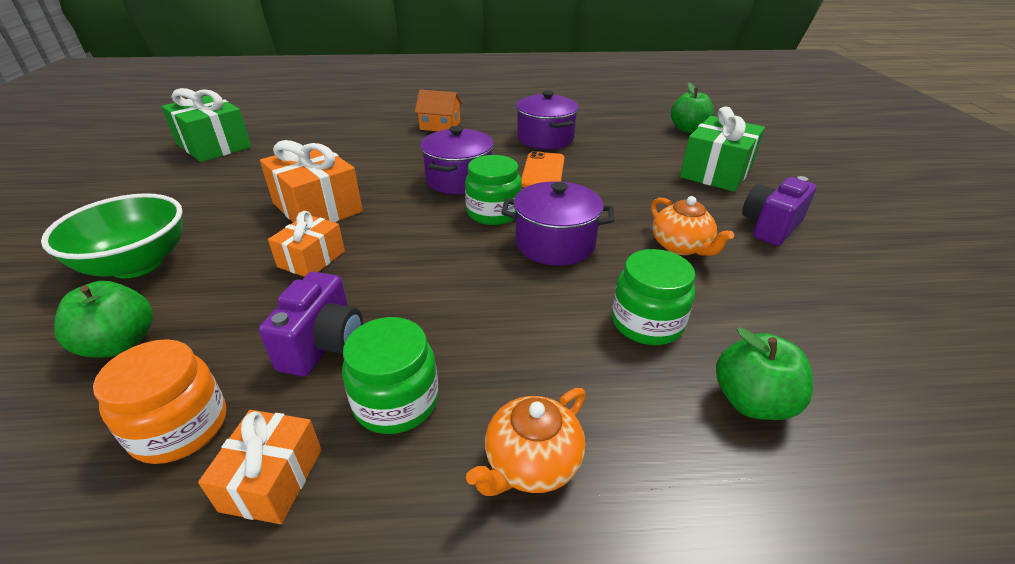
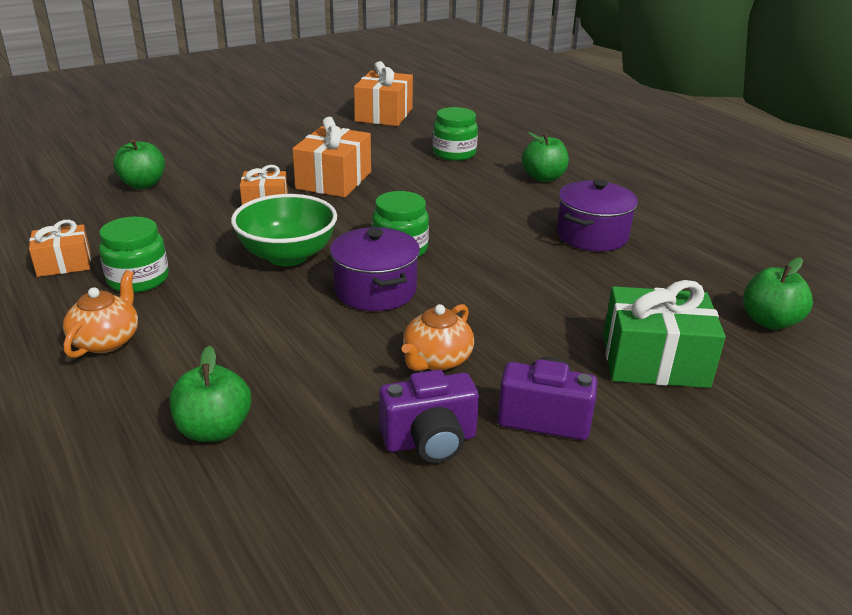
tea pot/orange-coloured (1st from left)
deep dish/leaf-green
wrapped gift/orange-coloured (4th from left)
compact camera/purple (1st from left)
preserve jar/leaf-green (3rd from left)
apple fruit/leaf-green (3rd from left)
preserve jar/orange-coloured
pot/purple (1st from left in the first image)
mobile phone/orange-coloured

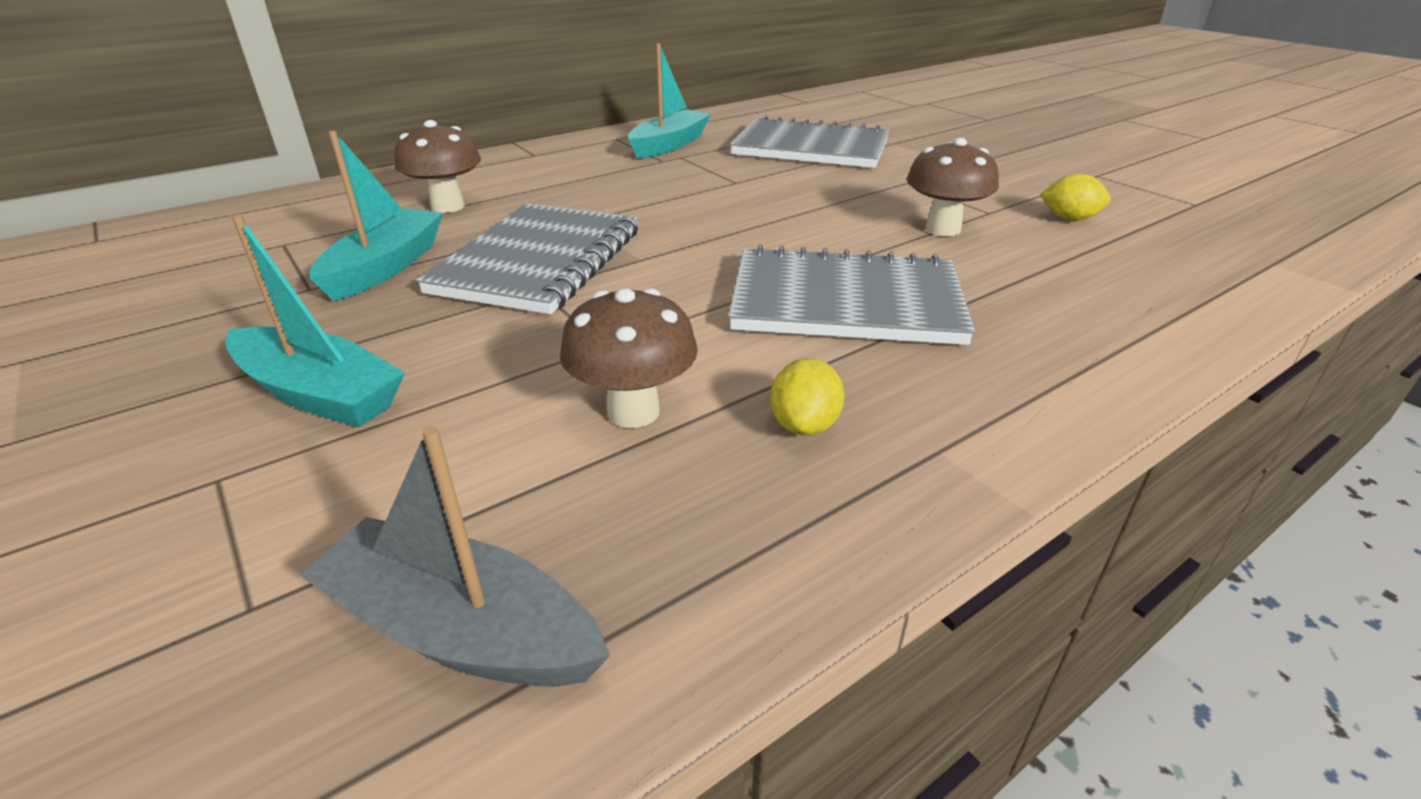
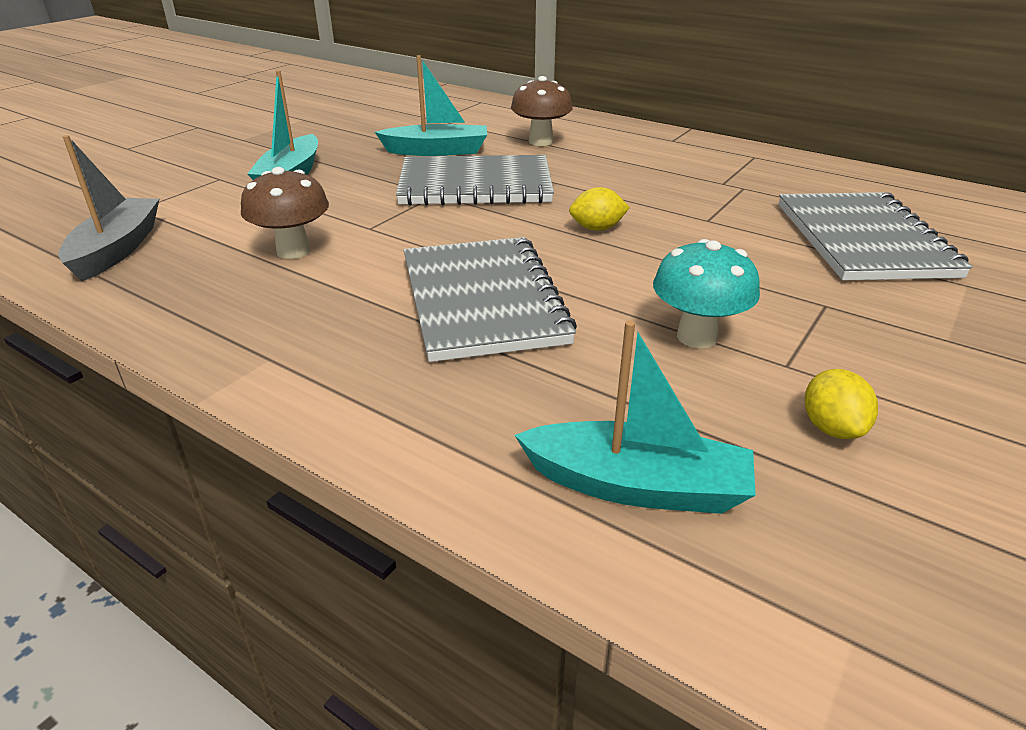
boat/teal (3rd from left)
lemon/bright yellow (1st from left)
mushroom/teal

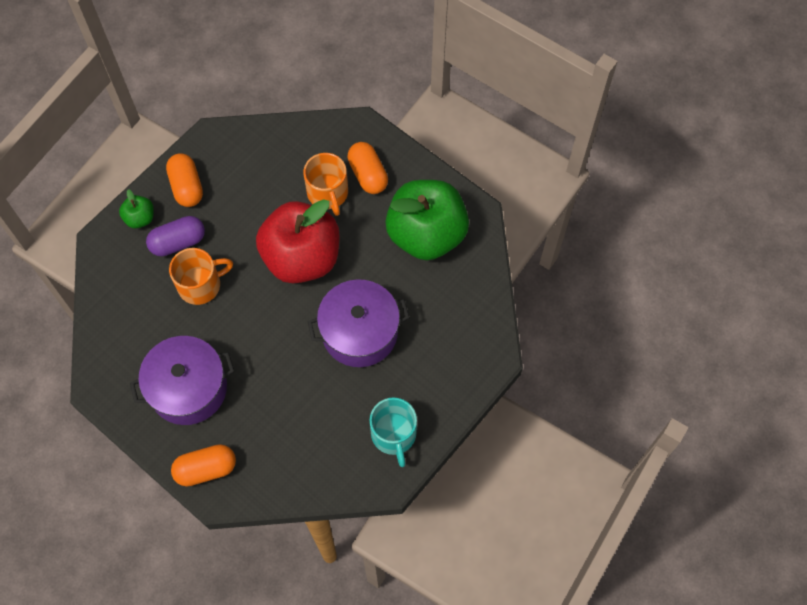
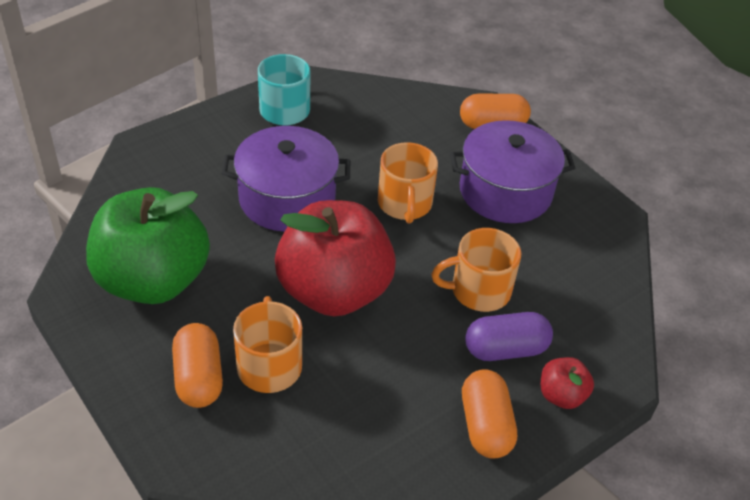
mug/orange-coloured (2nd from left)
apple fruit/scarlet (2nd from left)

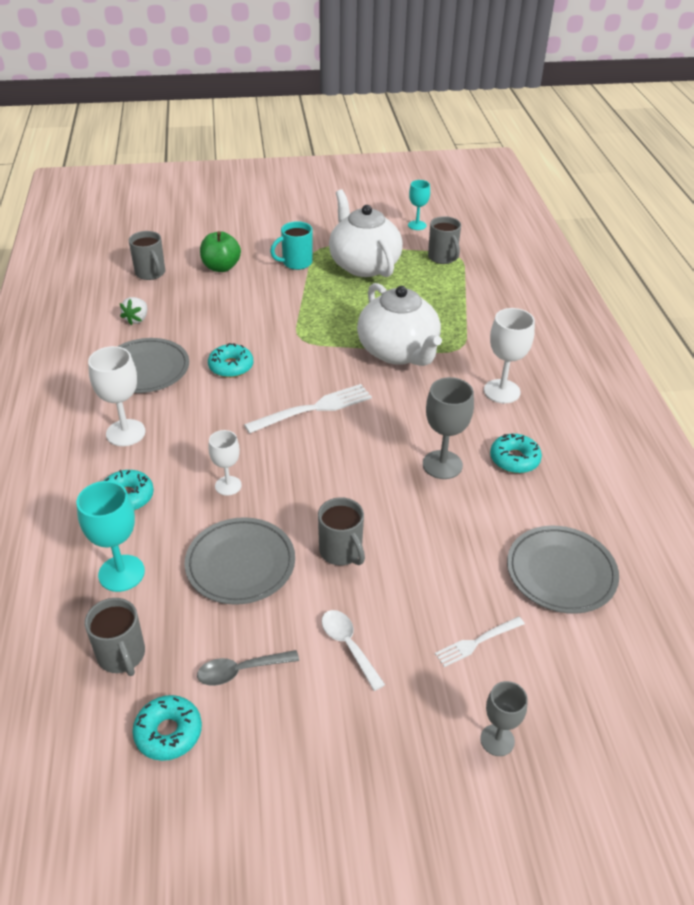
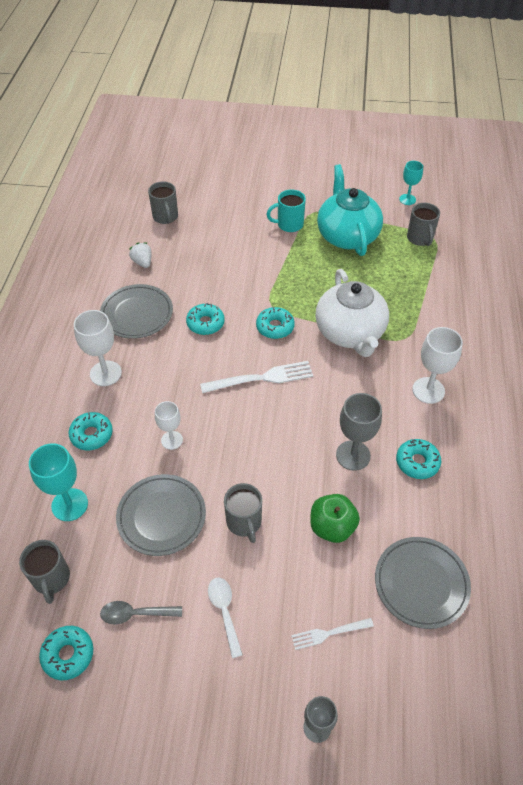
strawberry/snow-white
glazed donut/teal (4th from left)
apple fruit/leaf-green
tea pot/teal

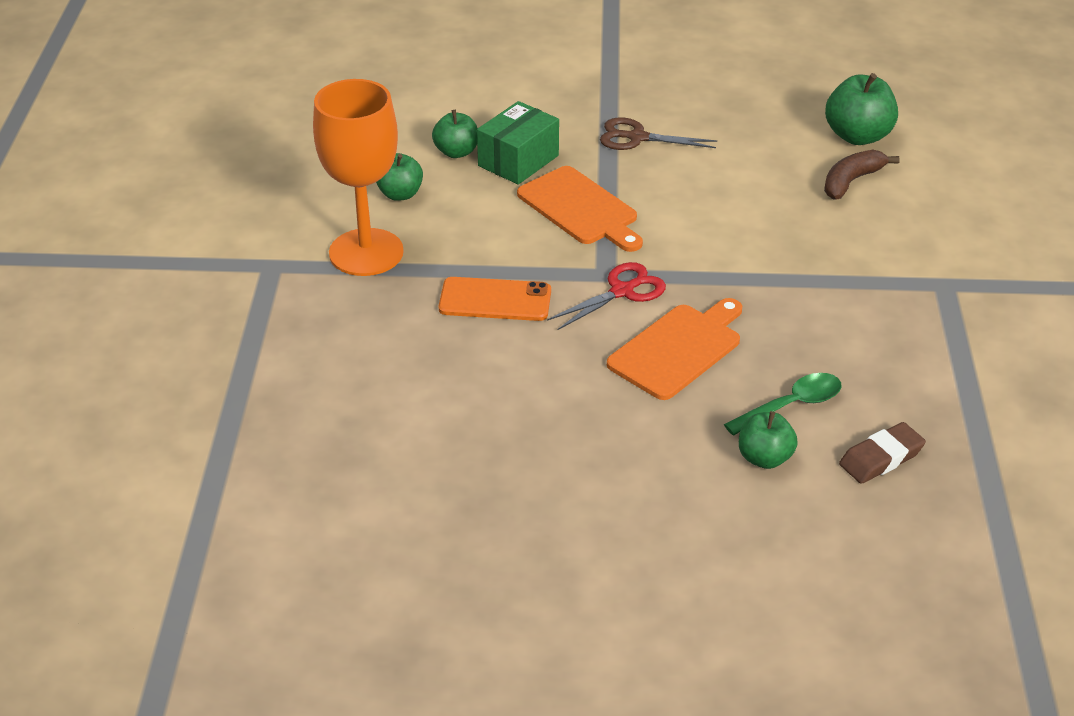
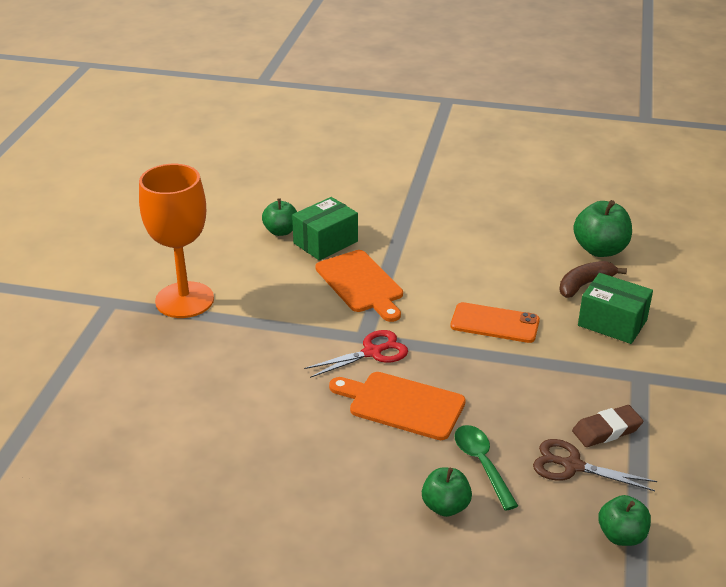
chopping board/orange-coloured (2nd from left)
mobile phone/orange-coloured
tablespoon/leaf-green
shears/brown
gum eraser/brown
parcel/leaf-green (2nd from left)
apple fruit/leaf-green (4th from left)

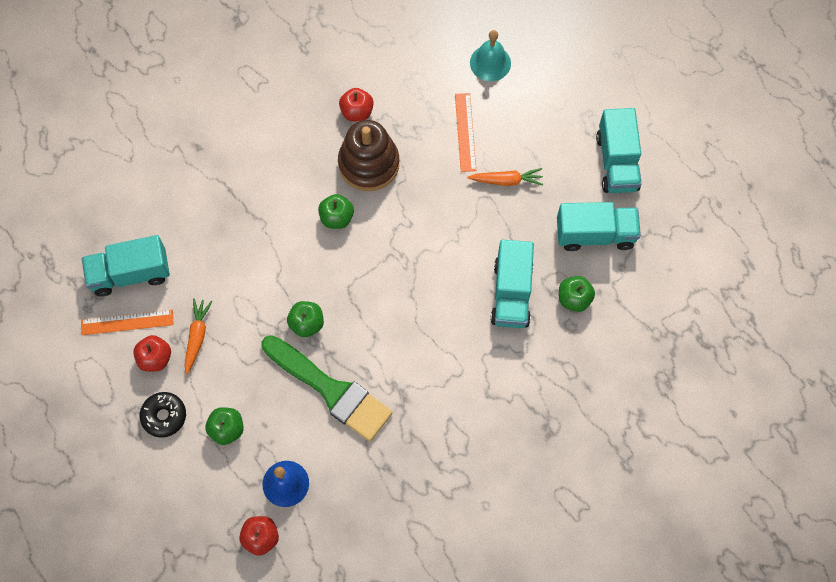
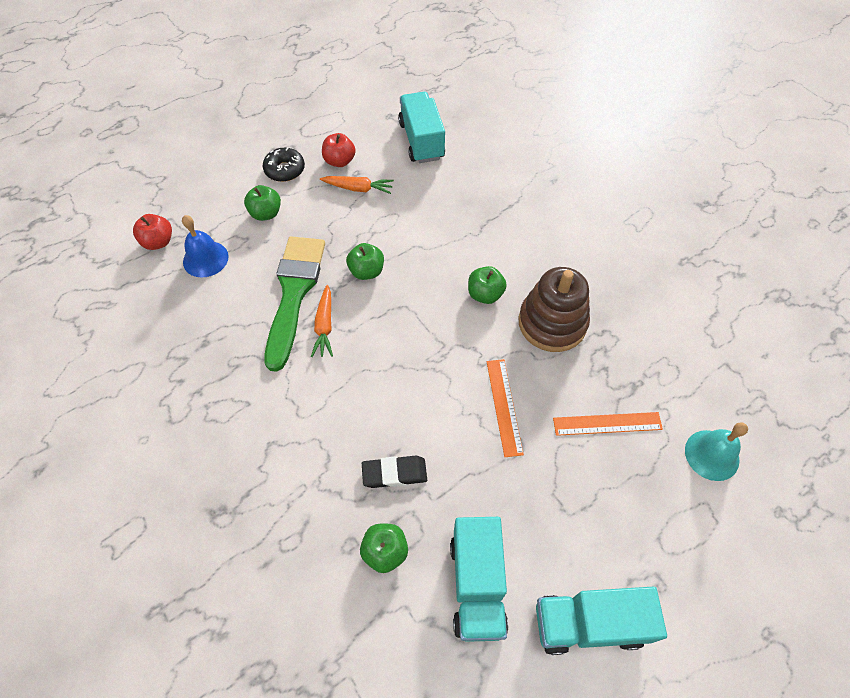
brush/leaf-green
carrot/orange-coloured (1st from left)
gum eraser/ebony
ruler/orange-coloured (1st from left)
apple fruit/scarlet (3rd from left in the first image)

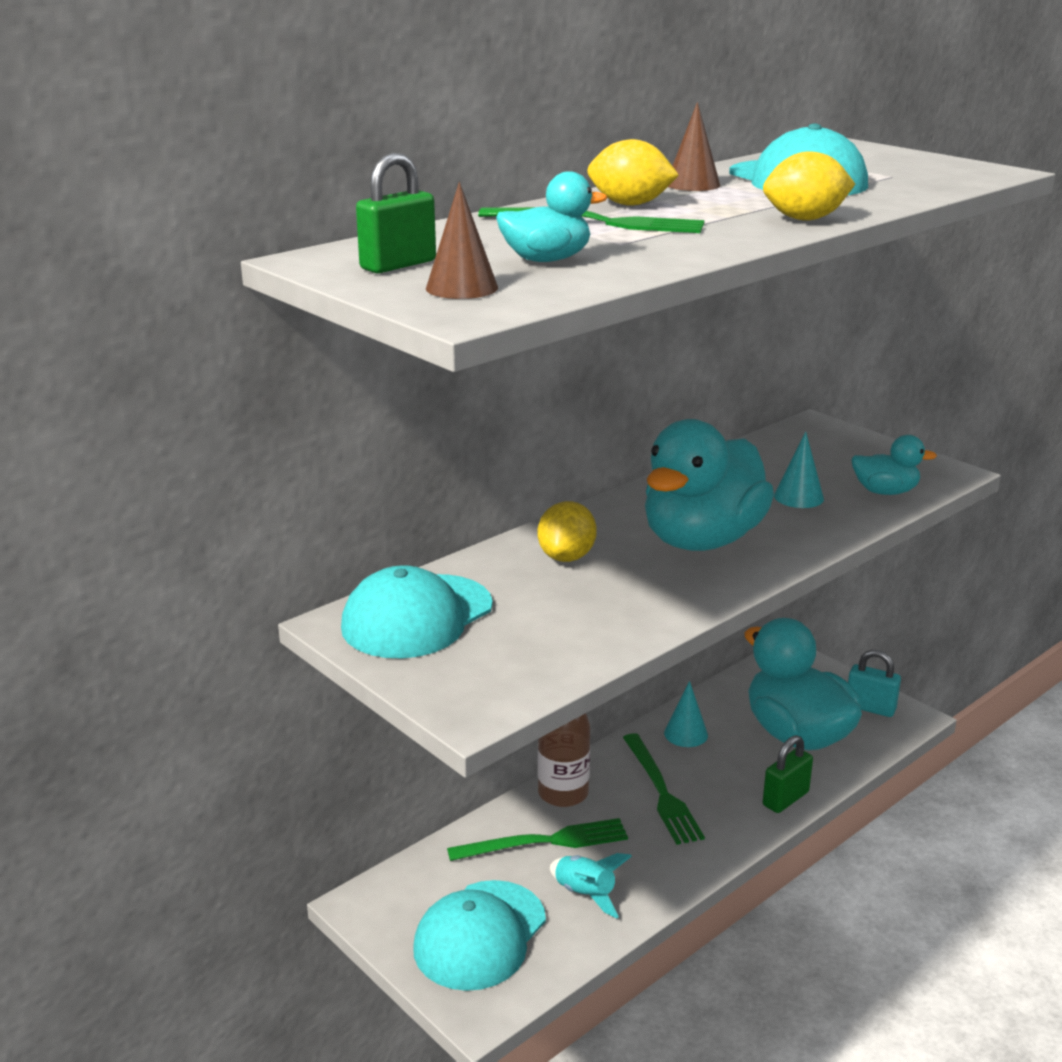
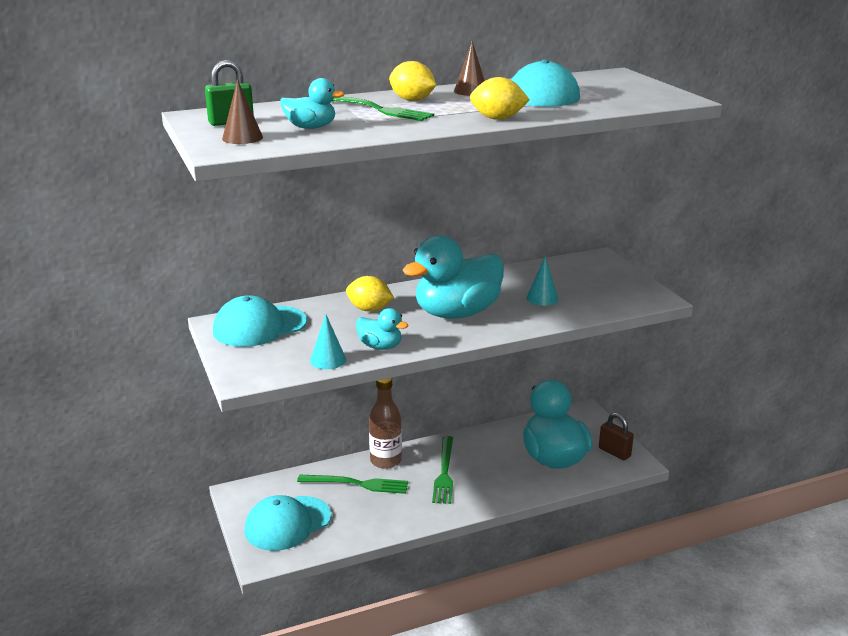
cone shape/teal (1st from left)
lemon/bright yellow (1st from left)
duck/teal (2nd from left)
lock/brown
rocket/teal
lock/leaf-green (2nd from left in the first image)

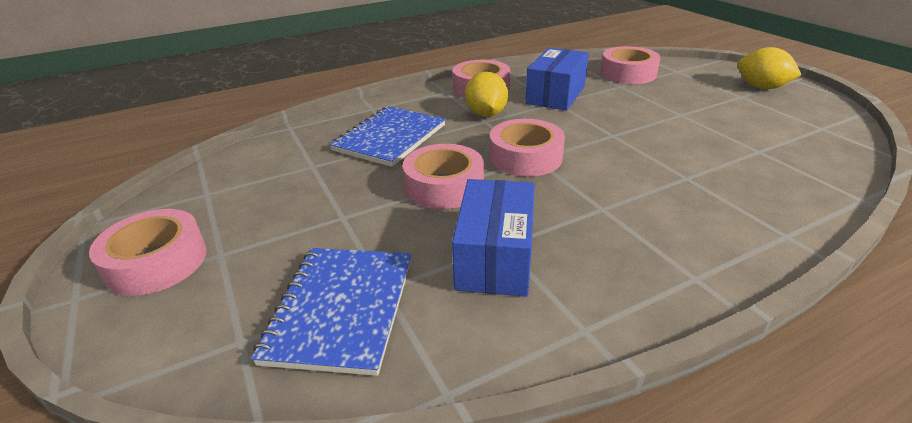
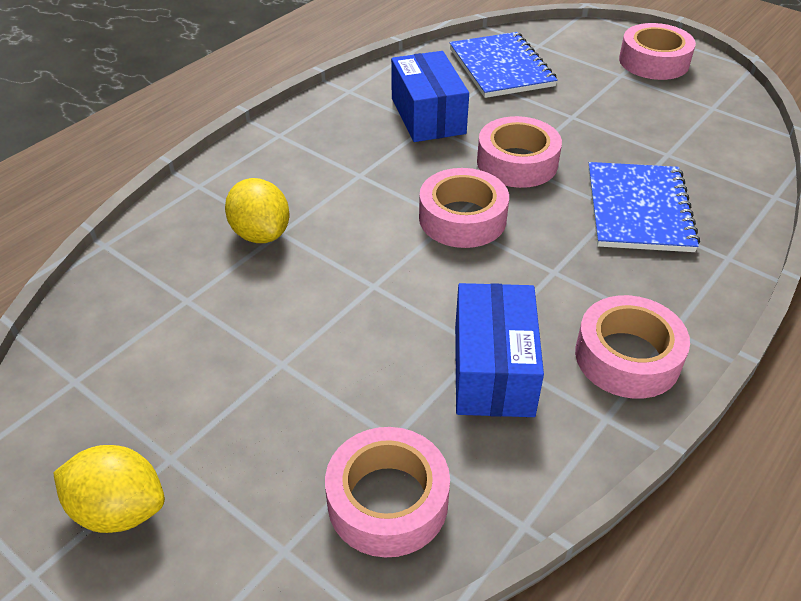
lemon/bright yellow (2nd from left)

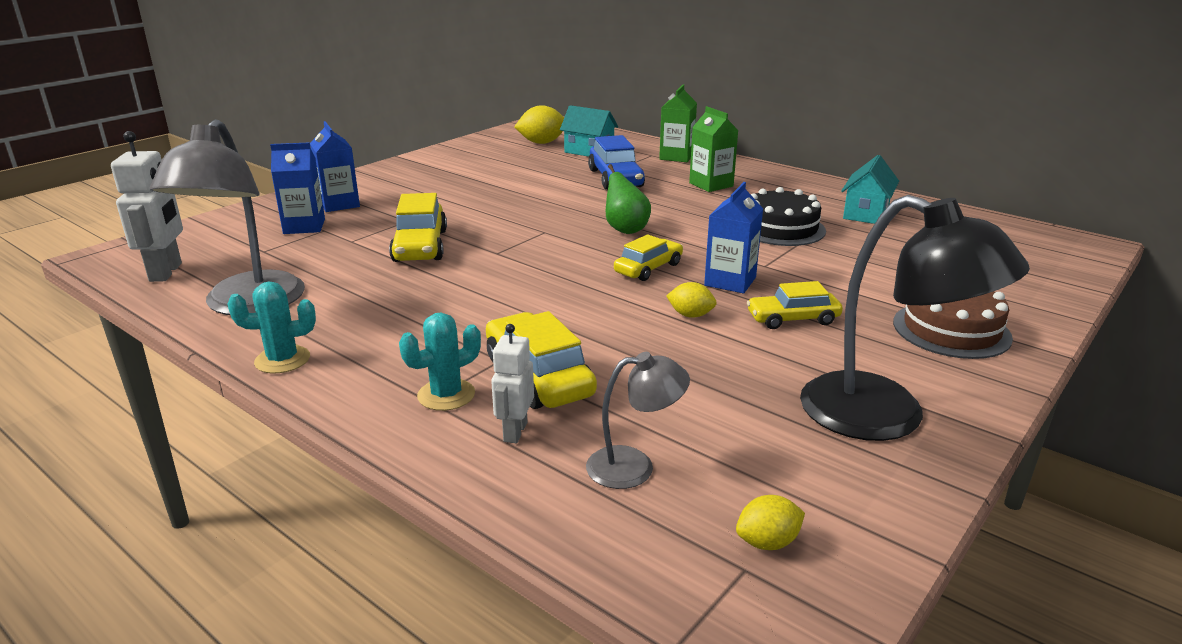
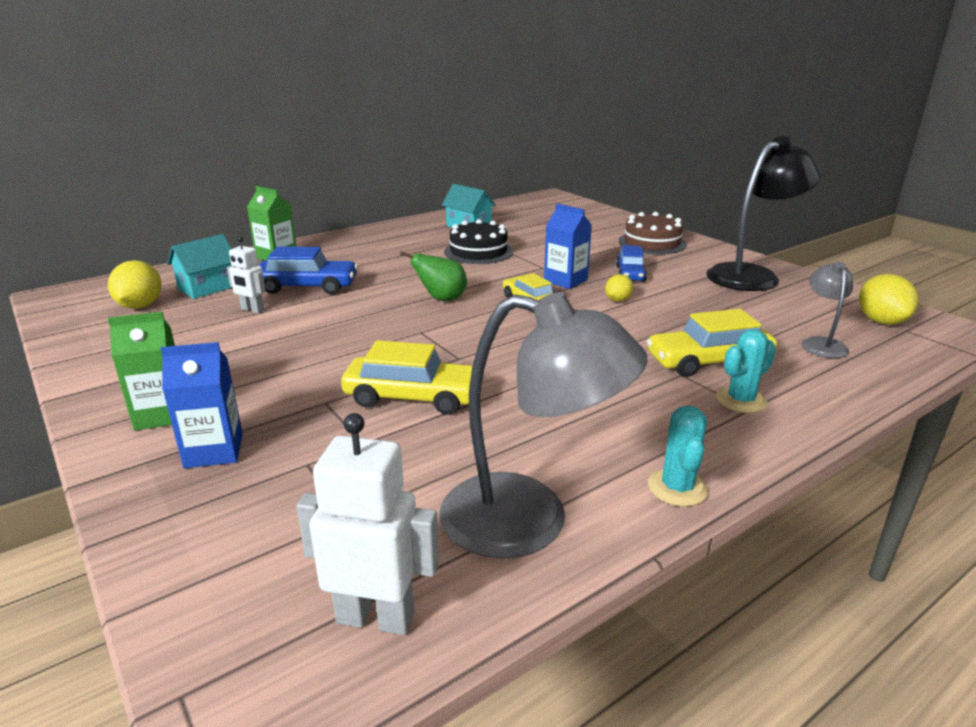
milk carton/leaf-green (1st from left)
robot/snow-white (1st from left)
toy car/royal blue (2nd from left)
saguaro cactus/teal (2nd from left)
lemon/bright yellow (3rd from left)
milk carton/royal blue (1st from left in the first image)

